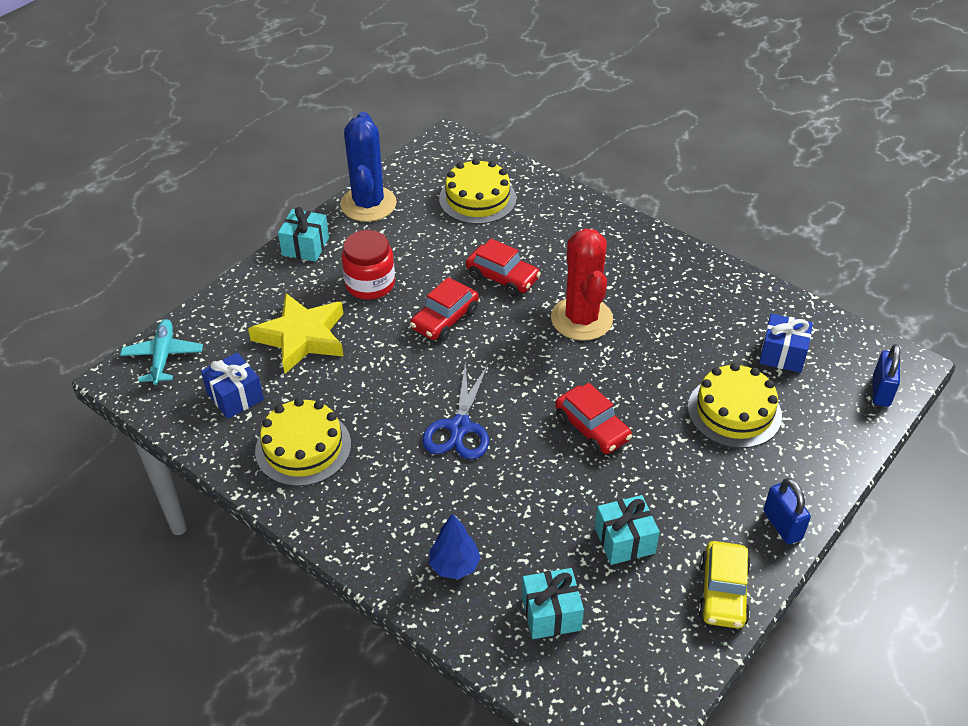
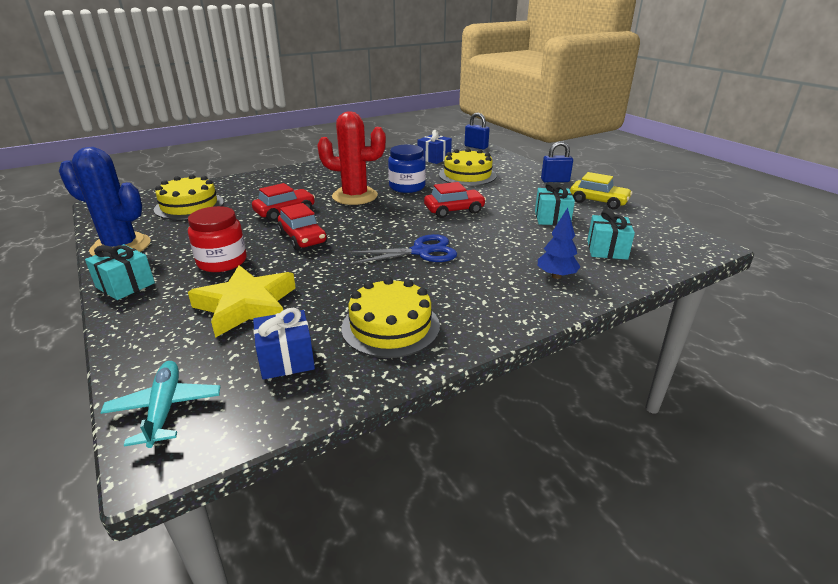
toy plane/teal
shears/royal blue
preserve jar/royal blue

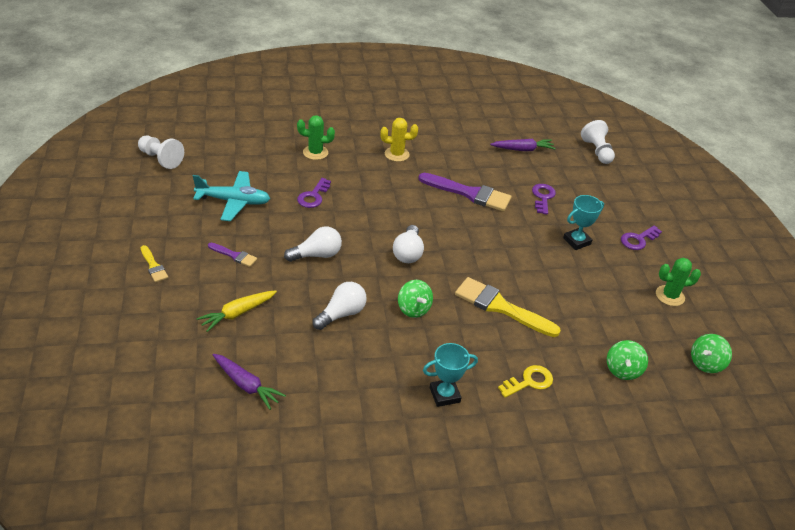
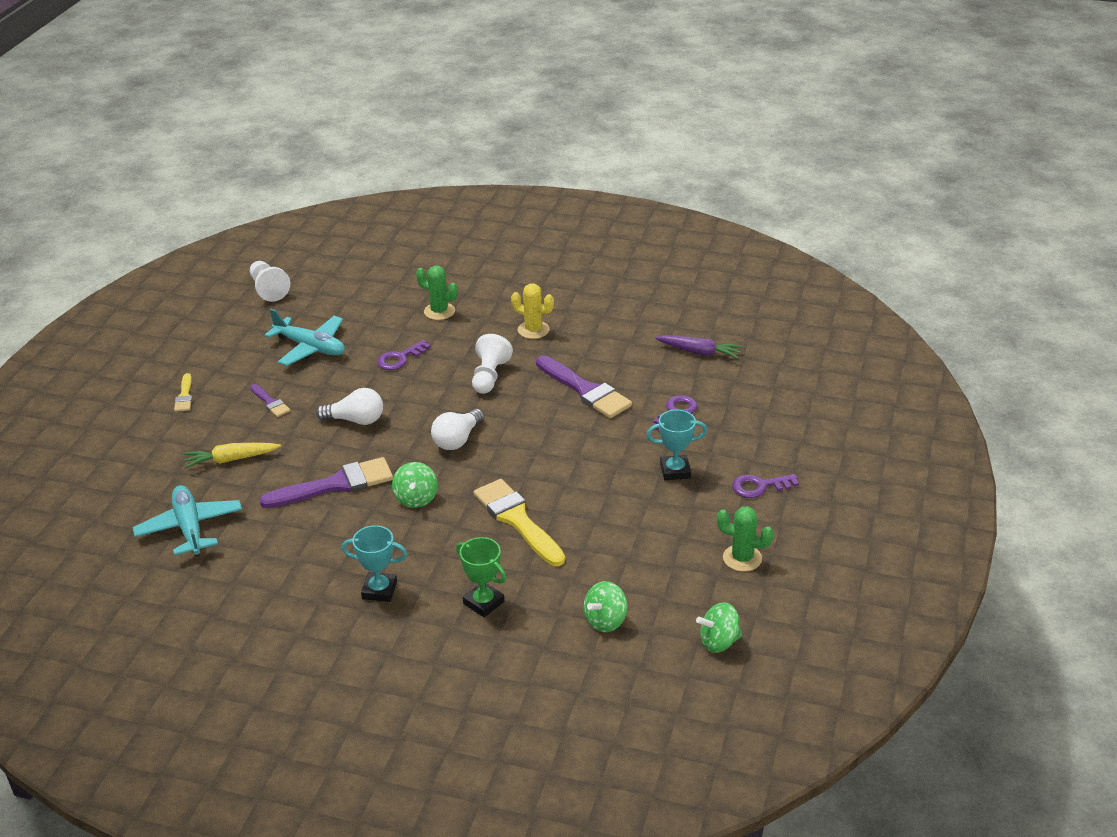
toy plane/teal (1st from left)
brush/purple (2nd from left)
award cup/leaf-green
chess pawn/snow-white (2nd from left)

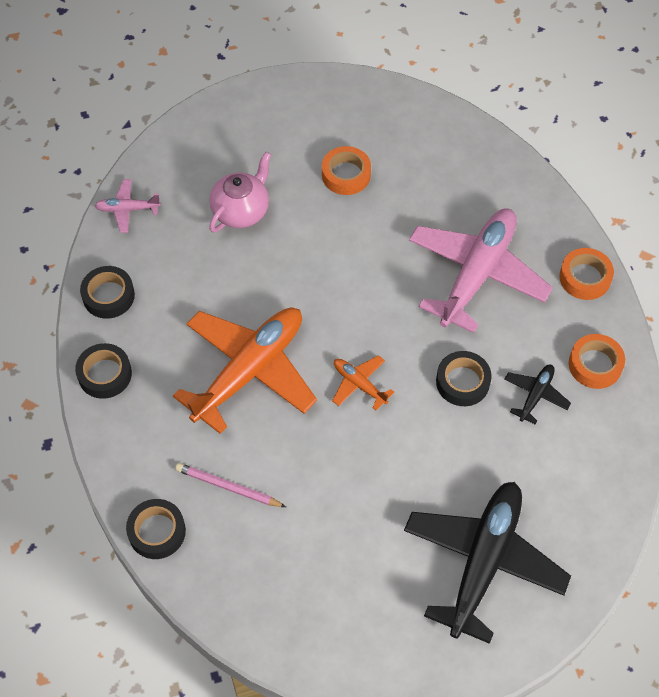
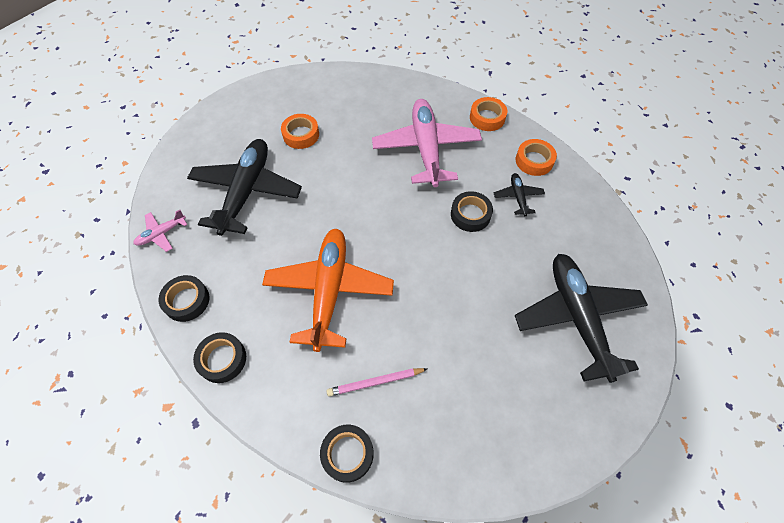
toy plane/ebony (1st from left)
toy plane/orange-coloured (2nd from left in the first image)

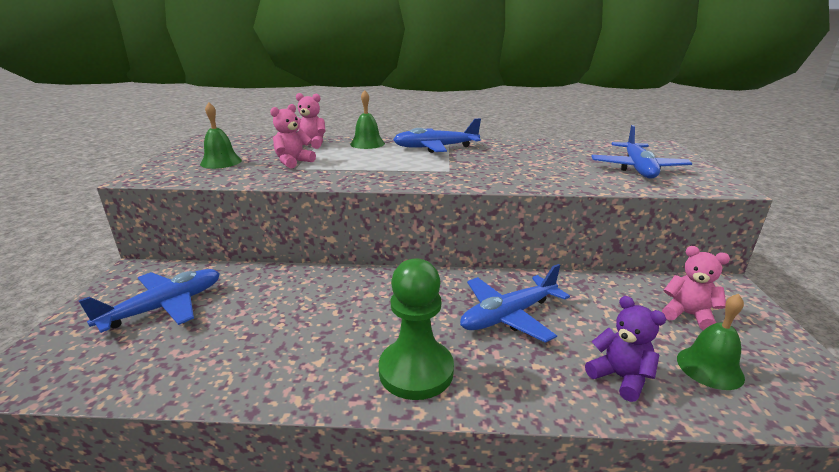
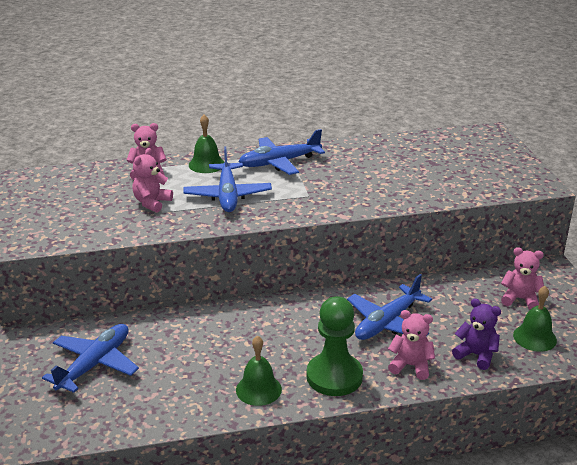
toy plane/royal blue (2nd from left)
bell/leaf-green (2nd from left)
teddy/pink (3rd from left)

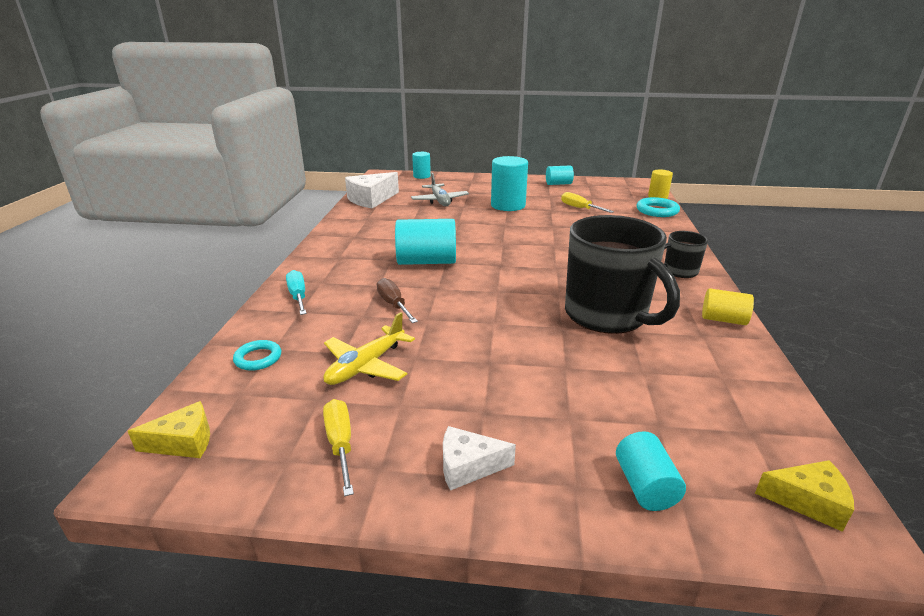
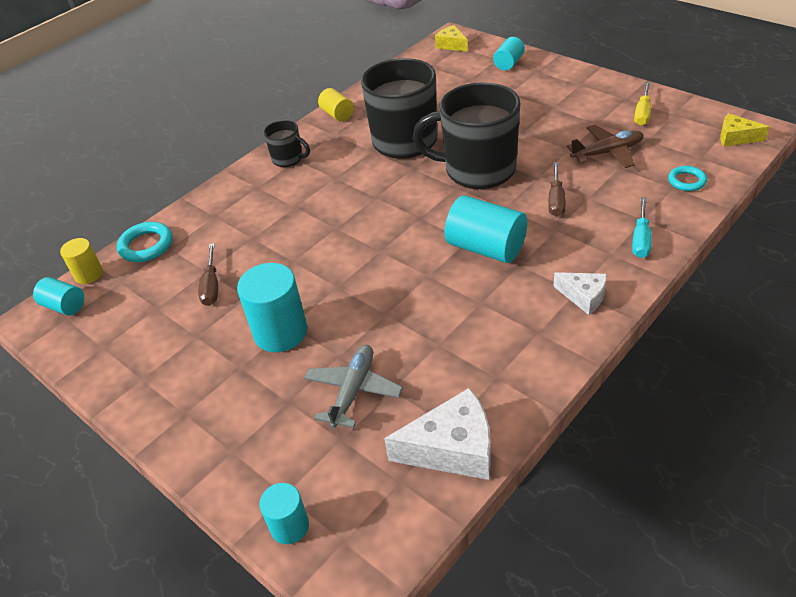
cylinder shape/teal (1st from left)
screwdriver/brown (1st from left)
mug/ebony (3rd from left)
piece of cheese/snow-white (2nd from left)
toy plane/brown

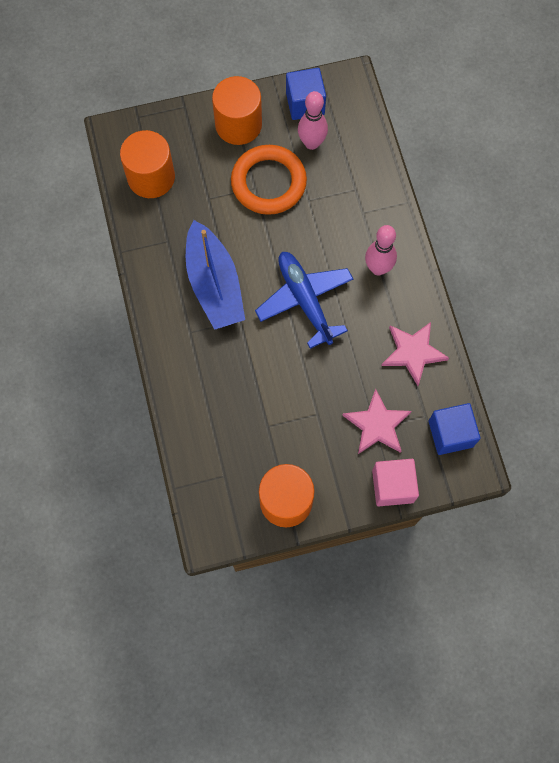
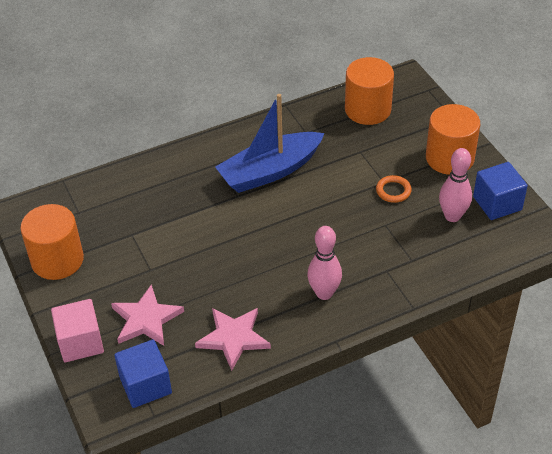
hoop/orange-coloured
toy plane/royal blue

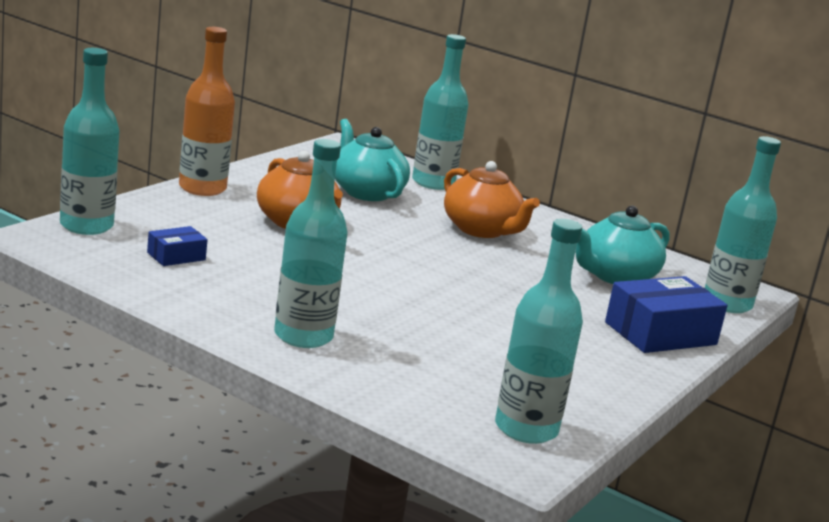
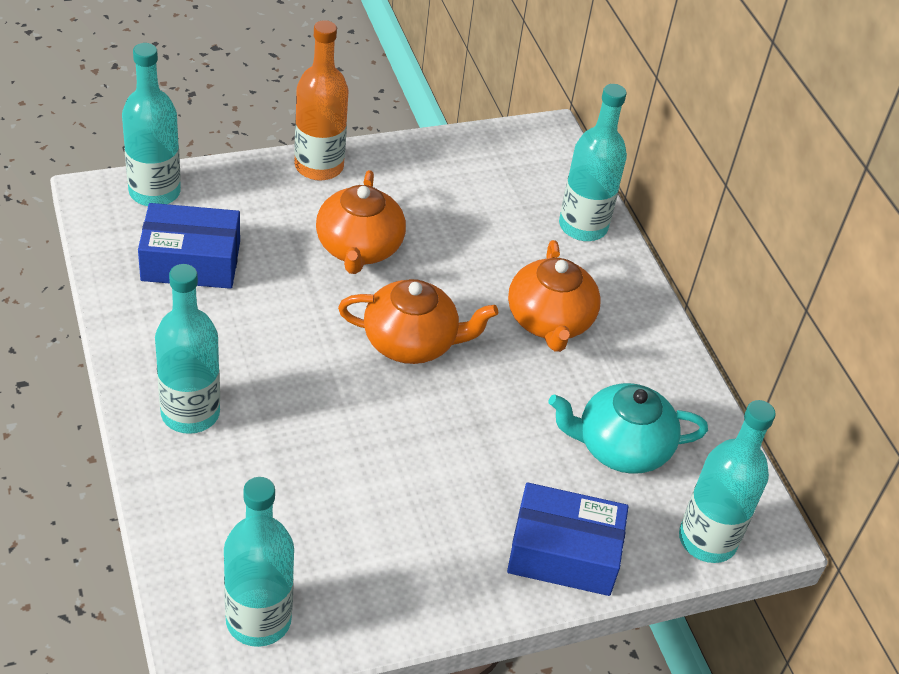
parcel/royal blue (1st from left)
tea pot/orange-coloured (2nd from left)
tea pot/teal (1st from left in the first image)

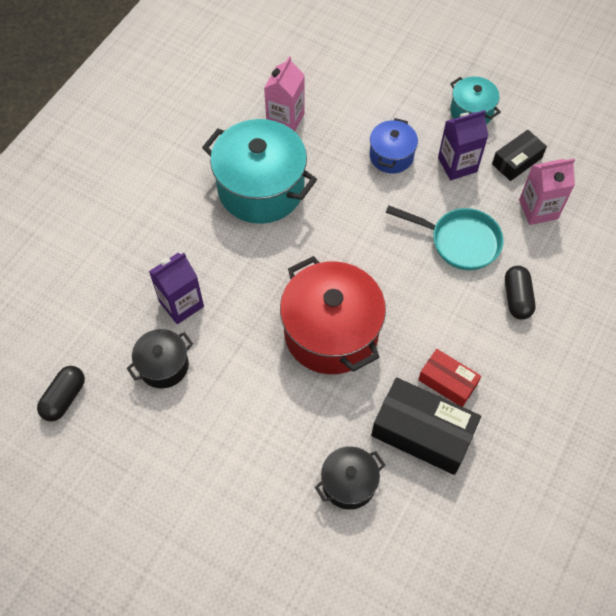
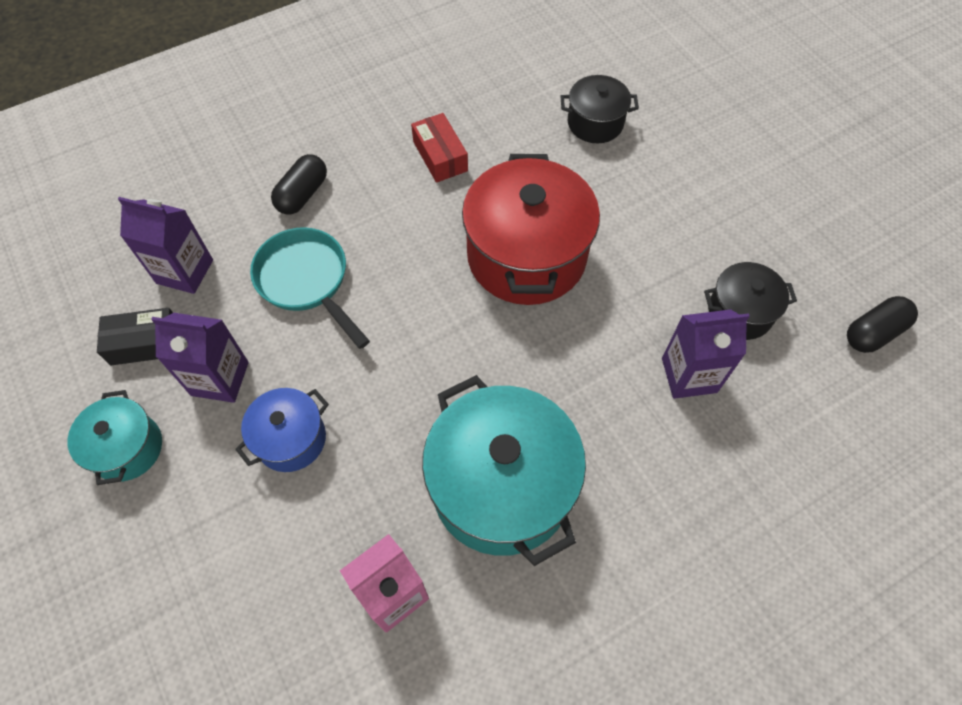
milk carton/purple (1st from left)
parcel/ebony (1st from left in the first image)

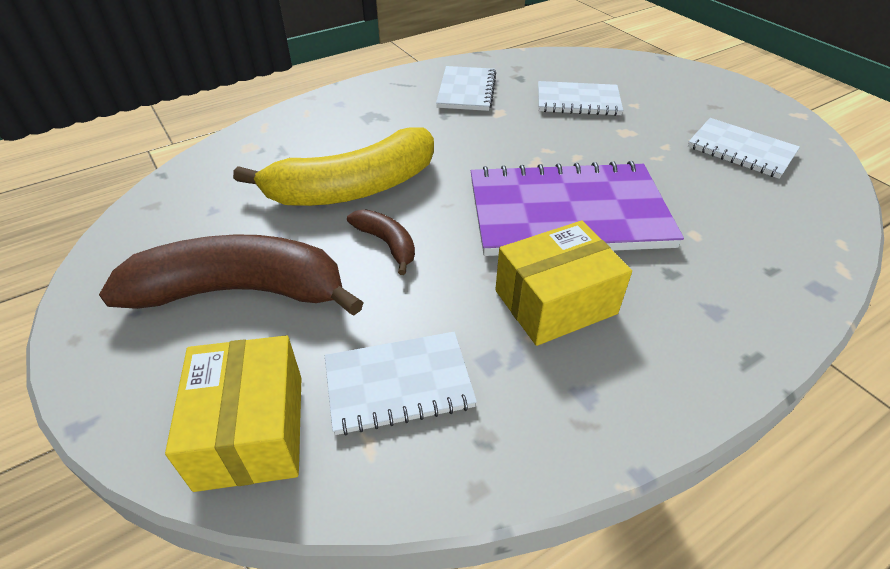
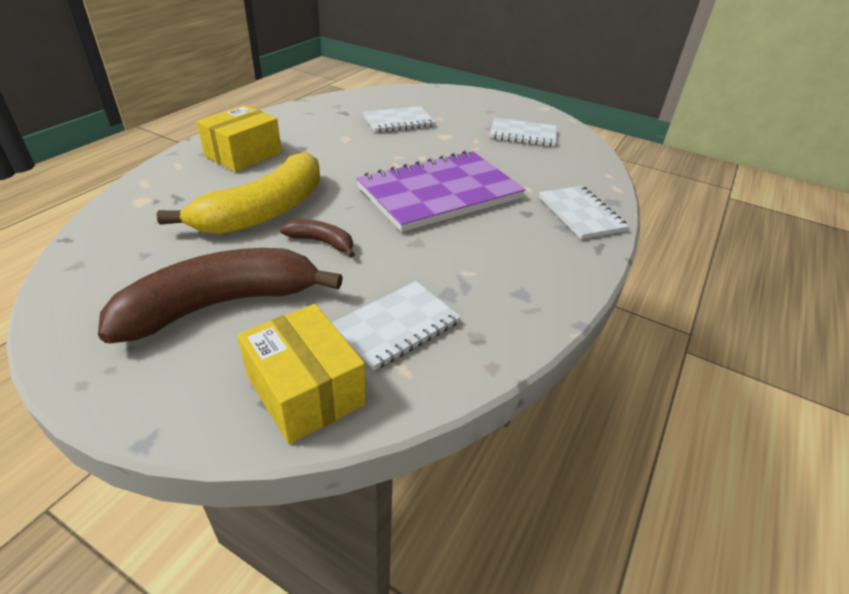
parcel/bright yellow (1st from left)
notebook/snow-white (4th from left)

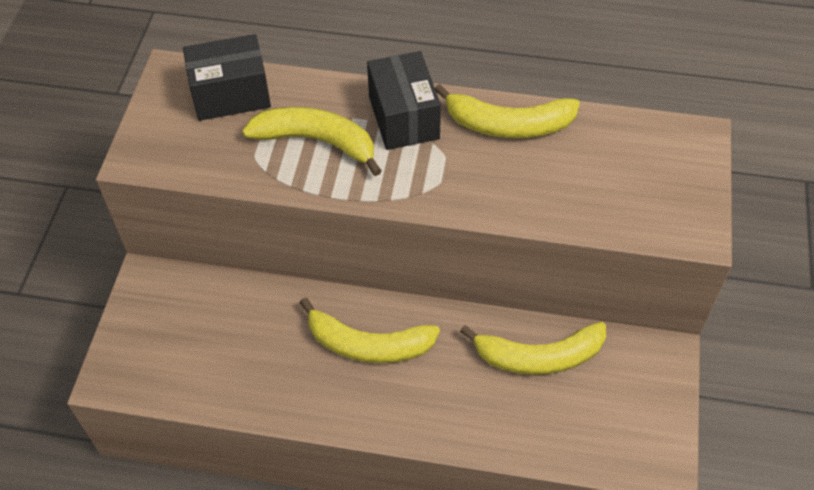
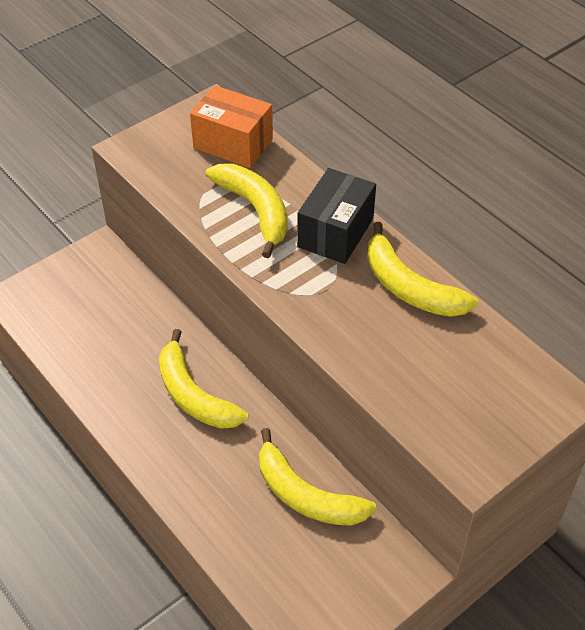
parcel/orange-coloured

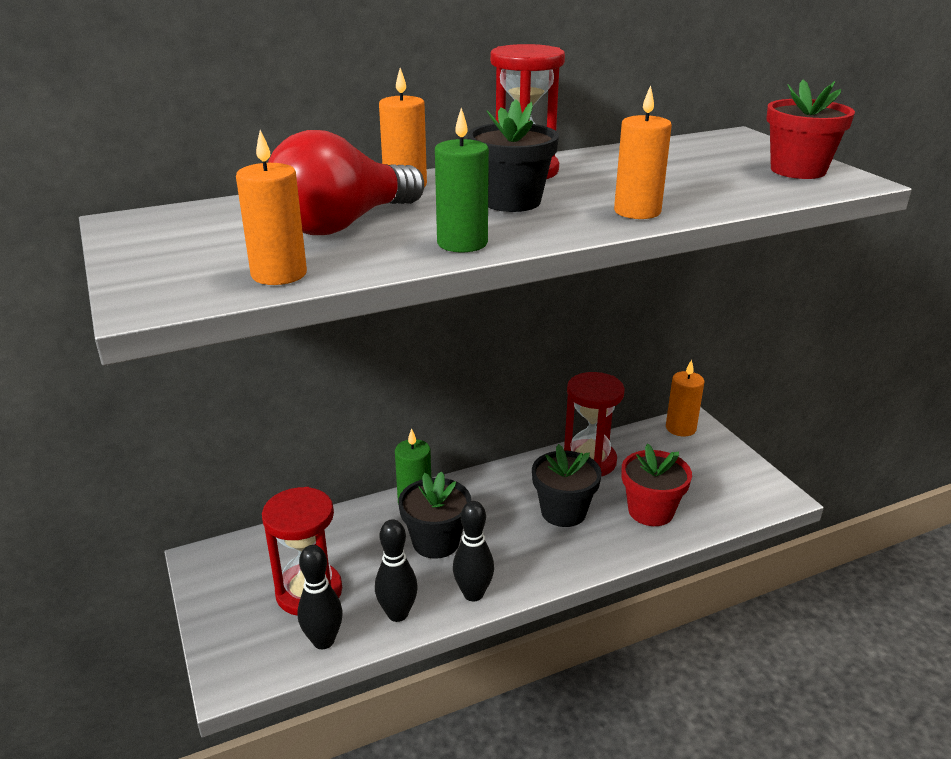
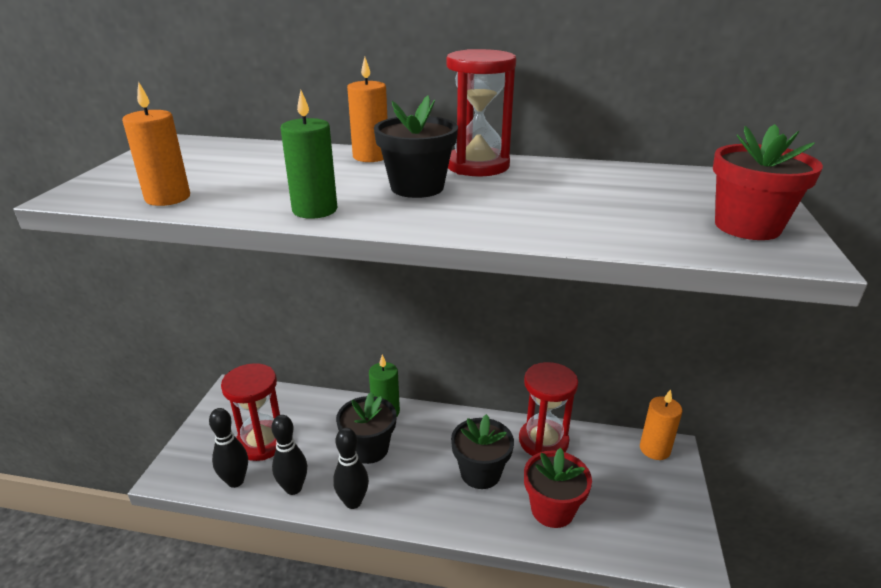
bulb/scarlet
wax candle/orange-coloured (3rd from left in the first image)

